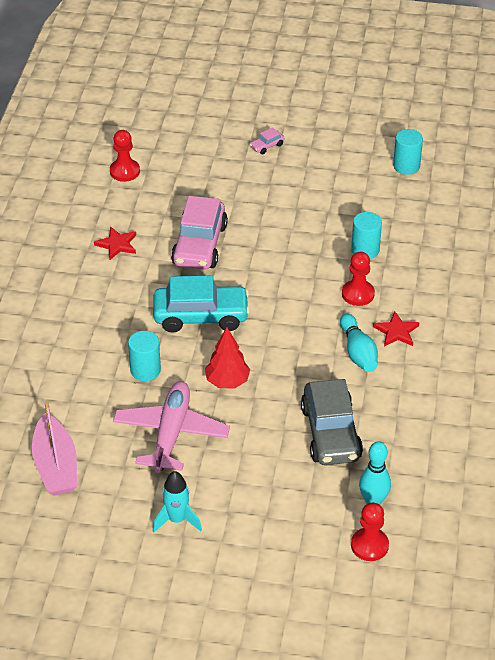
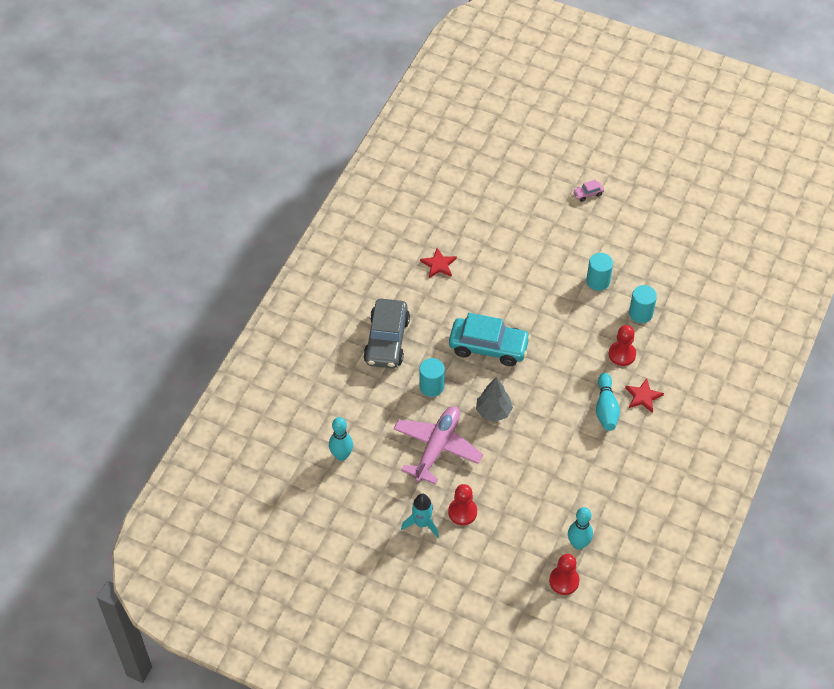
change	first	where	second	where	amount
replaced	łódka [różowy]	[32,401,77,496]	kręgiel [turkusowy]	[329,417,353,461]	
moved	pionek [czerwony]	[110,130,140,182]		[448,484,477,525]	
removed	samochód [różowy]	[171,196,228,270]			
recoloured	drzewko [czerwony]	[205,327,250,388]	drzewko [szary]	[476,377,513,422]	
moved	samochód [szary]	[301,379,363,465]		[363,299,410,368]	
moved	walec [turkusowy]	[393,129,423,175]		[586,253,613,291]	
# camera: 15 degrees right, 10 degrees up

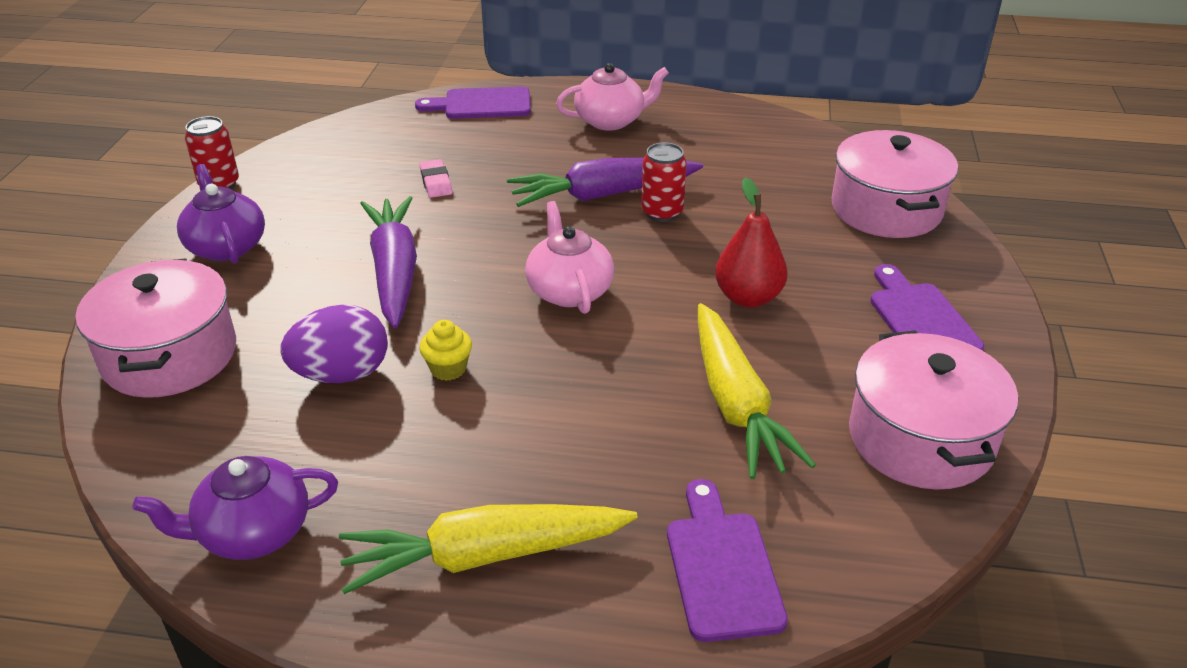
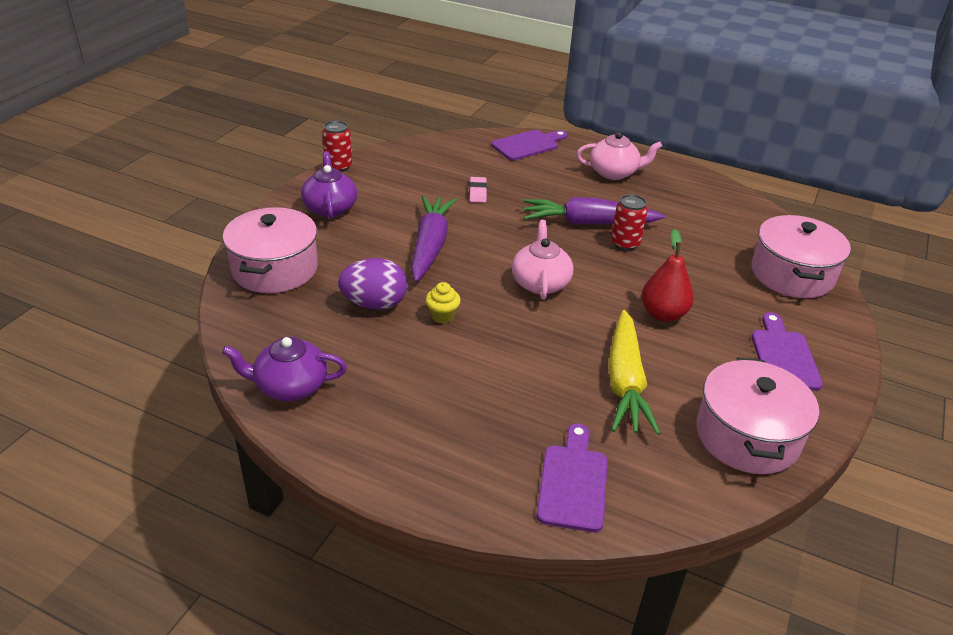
change	first	where	second	where	amount
removed	marchewka [żółty]	[339,504,638,594]			
turned	deska do krojenia [fioletowy]	[415,86,531,119]		[492,130,568,161]	135 degrees clockwise
# camera: 15 degrees right, 0 degrees up

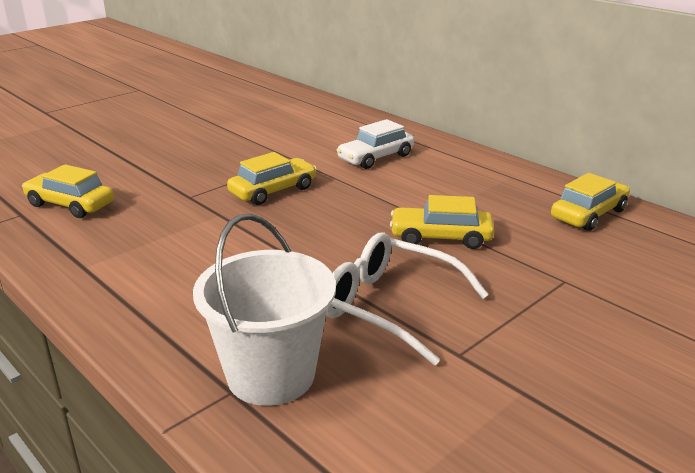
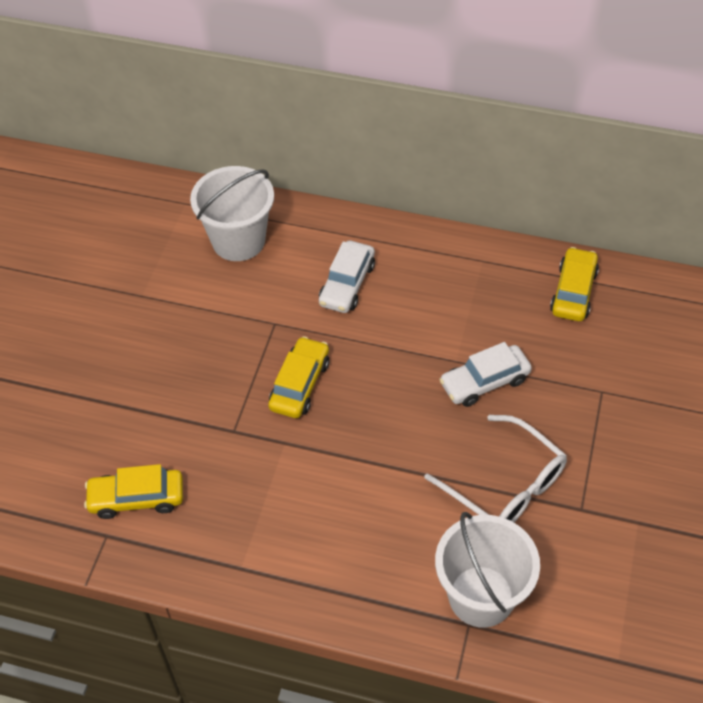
change	first	where	second	where	amount
turned	okulary [biały]	[326,232,489,365]		[425,415,567,522]	135 degrees counterclockwise
recoloured	samochód [żółty]	[390,195,494,249]	samochód [biały]	[439,342,532,407]	
added			wiadro [biały]	[190,166,274,261]	
# camera: 30 degrees left, 25 degrees up

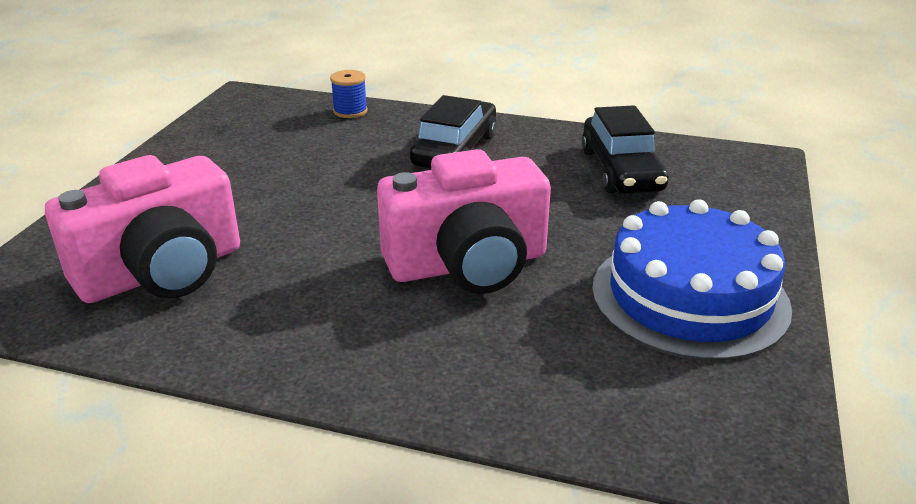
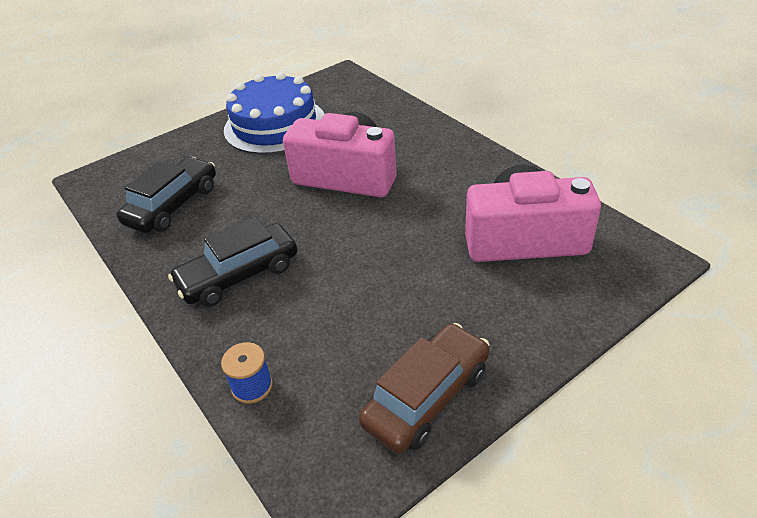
change	first	where	second	where	amount
added			samochód [brązowy]	[359,323,490,454]	
# camera: 140 degrees left, 10 degrees up

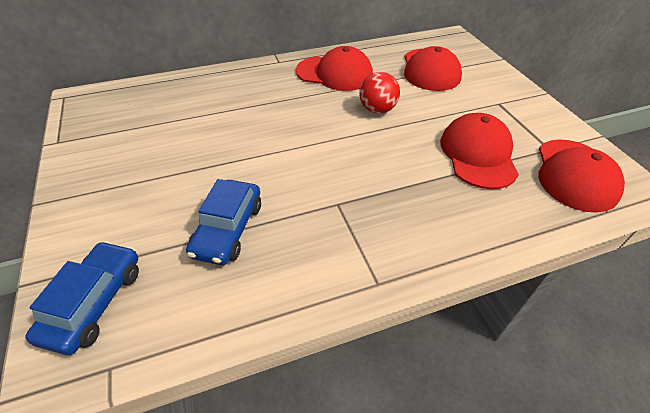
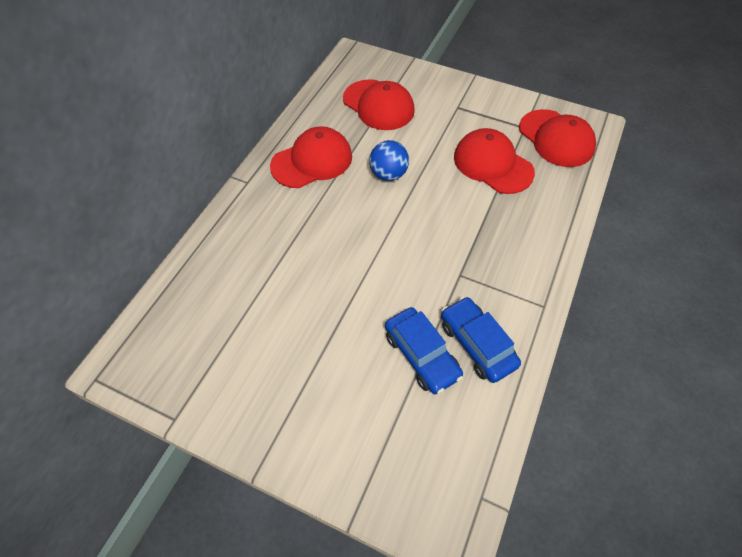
change	first	where	second	where	amount
moved	samochód [niebieski]	[25,241,139,355]		[441,297,521,383]	
recoloured	piłka [czerwony]	[360,72,400,114]	piłka [niebieski]	[369,140,409,181]	
# camera: 45 degrees left, 10 degrees up

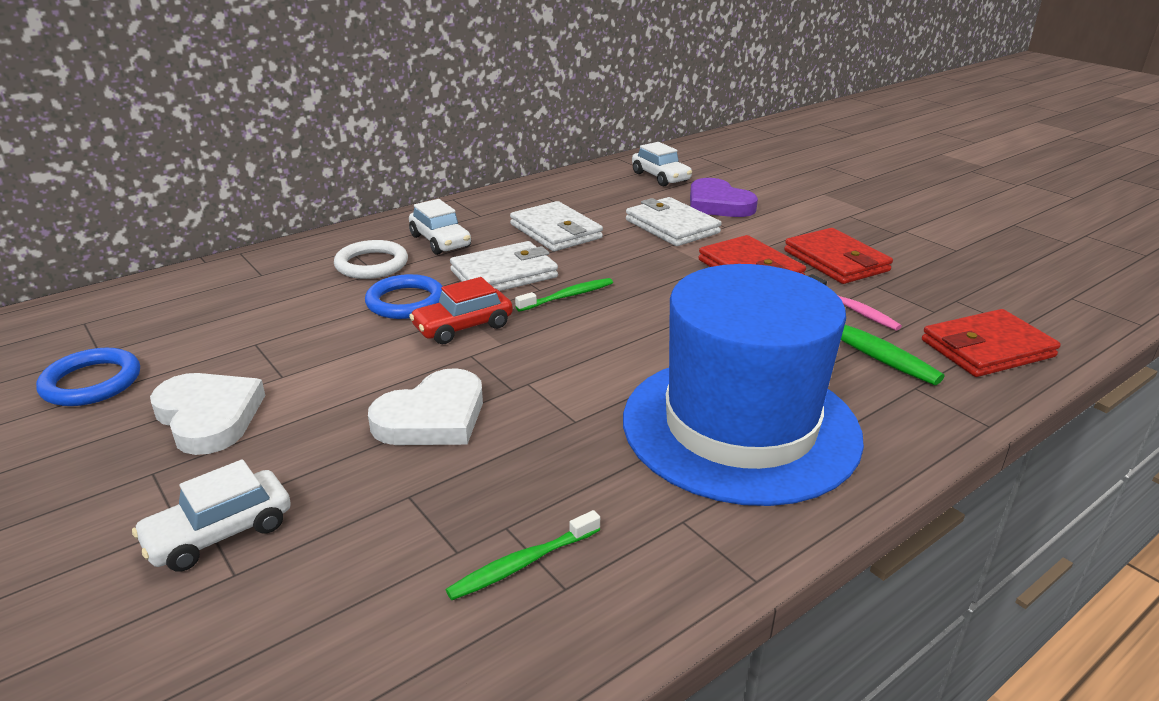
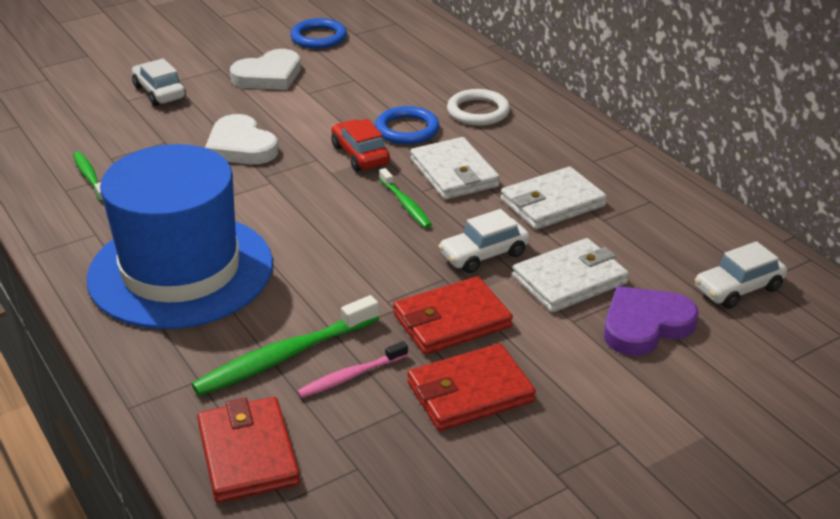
change	first	where	second	where	amount
moved	samochód [biały]	[409,199,471,255]		[438,209,530,273]	
# camera: 95 degrees right, 5 degrees up

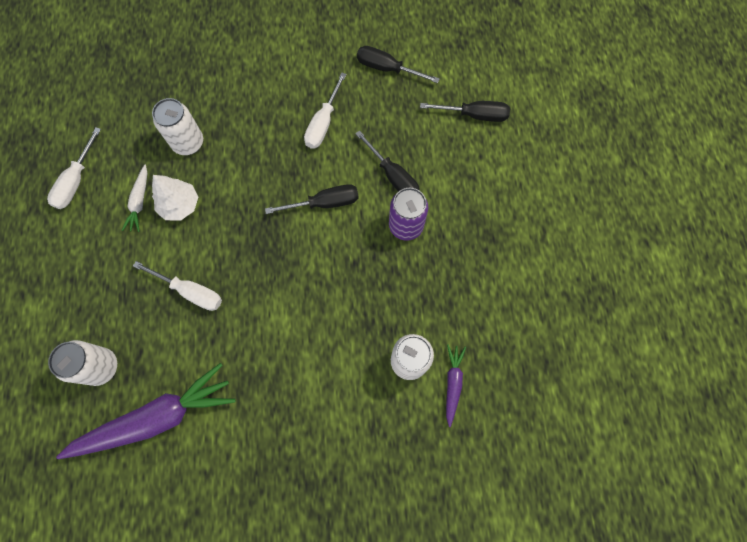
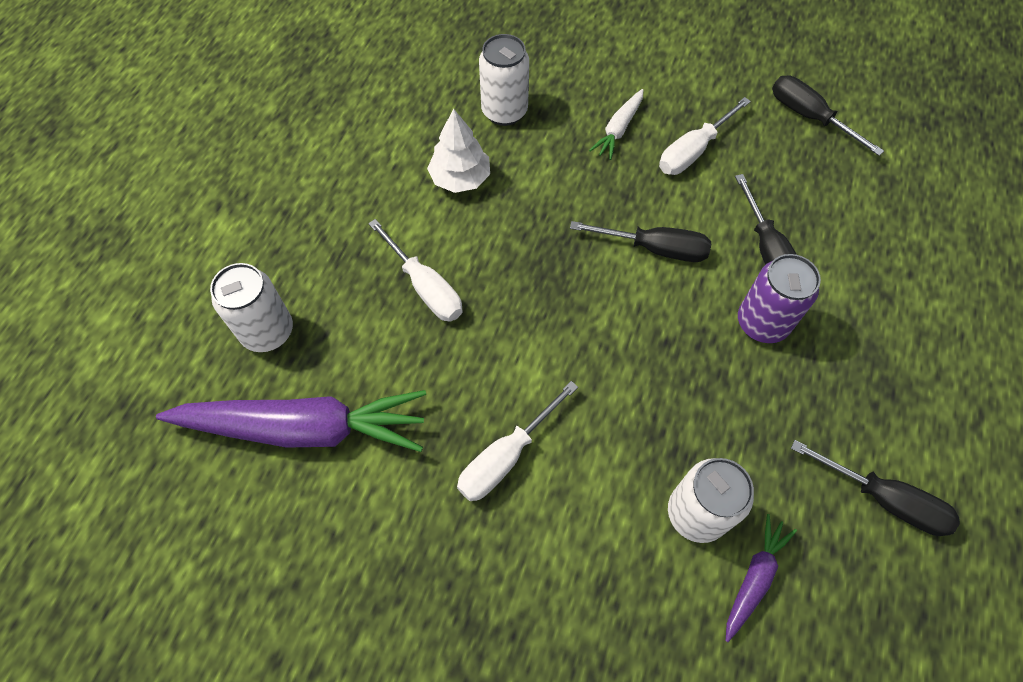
change	first	where	second	where	amount
moved	śrubokręt [biały]	[47,127,101,209]		[457,381,578,501]	
moved	marchewka [biały]	[122,165,147,232]		[589,89,643,160]	
moved	śrubokręt [czarny]	[420,101,510,122]		[791,440,960,536]	
# camera: 25 degrees right, 10 degrees down

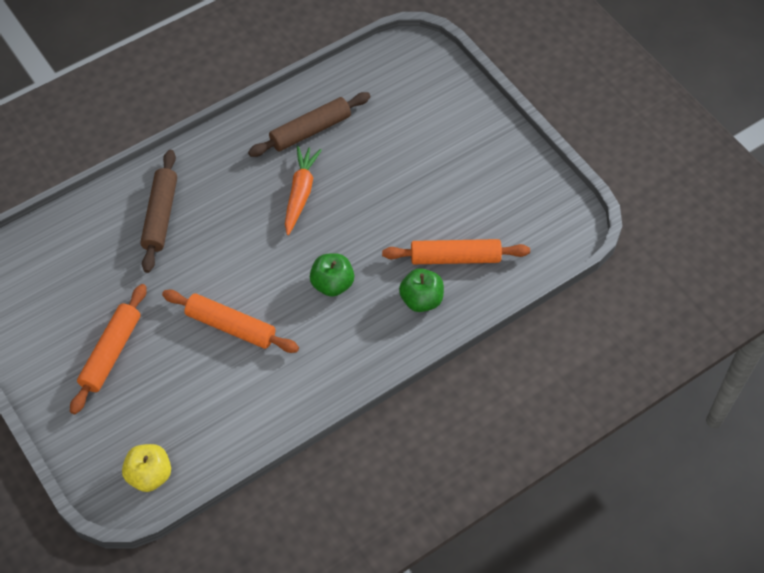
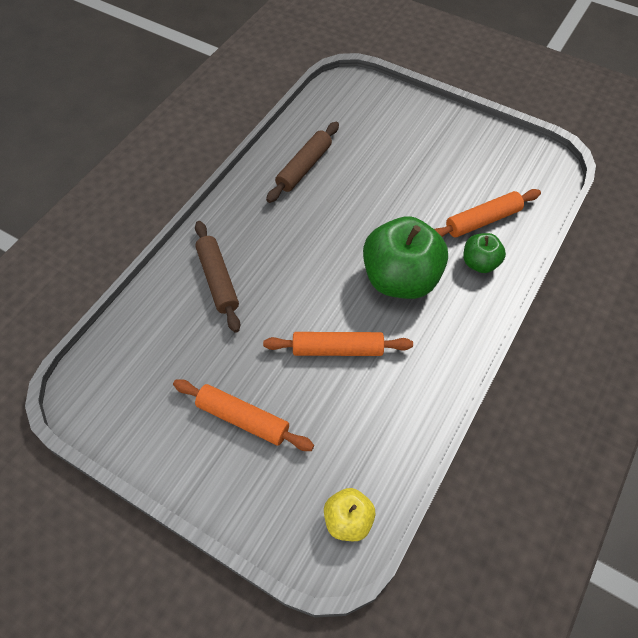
change	first	where	second	where	amount
turned	wałek do ciasta [pomarańczowy]	[70,284,147,414]		[173,379,314,451]	60 degrees counterclockwise
removed	marchewka [pomarańczowy]	[285,146,322,235]			
resized	jabłko [zielony]	[310,253,354,297]		[363,216,448,299]	x1.98
# camera: 25 degrees left, 0 degrees up

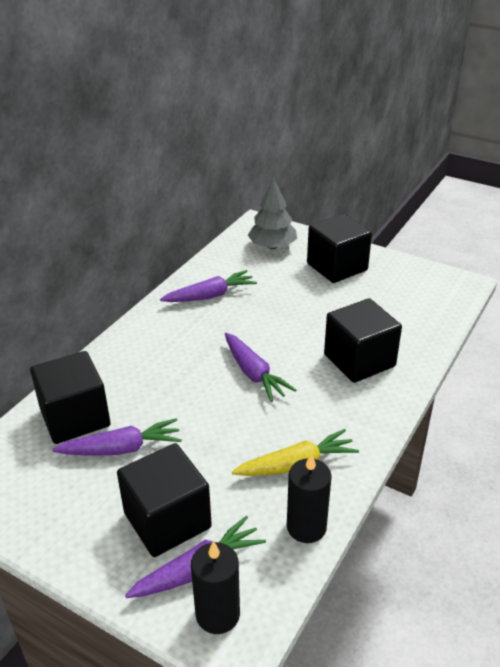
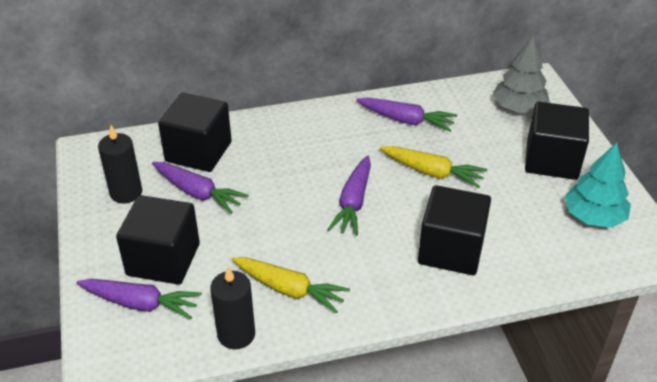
change	first	where	second	where	amount
moved	świeca [czarny]	[191,541,240,634]		[98,125,142,203]	
added			marchewka [żółty]	[380,146,487,188]	
added			drzewko [turkusowy]	[565,142,631,228]	
# camera: 45 degrees right, 5 degrees up

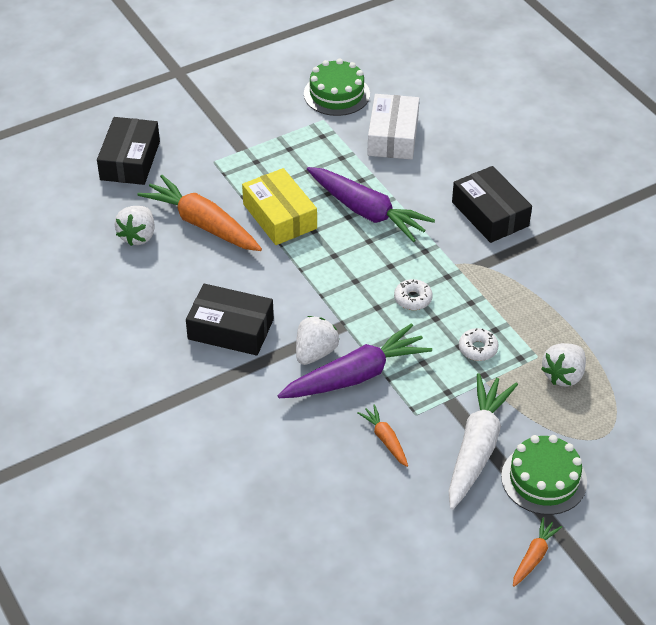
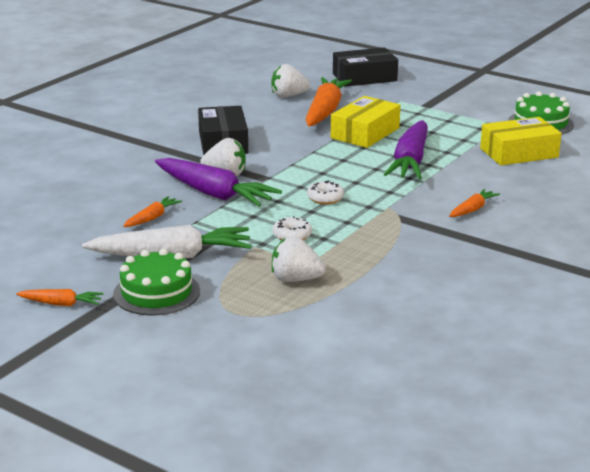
change	first	where	second	where	amount
recoloured	pudełko [biały]	[367,94,419,160]	pudełko [żółty]	[480,117,562,165]	
replaced	pudełko [czarny]	[452,166,532,243]	marchewka [pomarańczowy]	[449,189,500,217]	
# camera: 65 degrees right, 20 degrees down

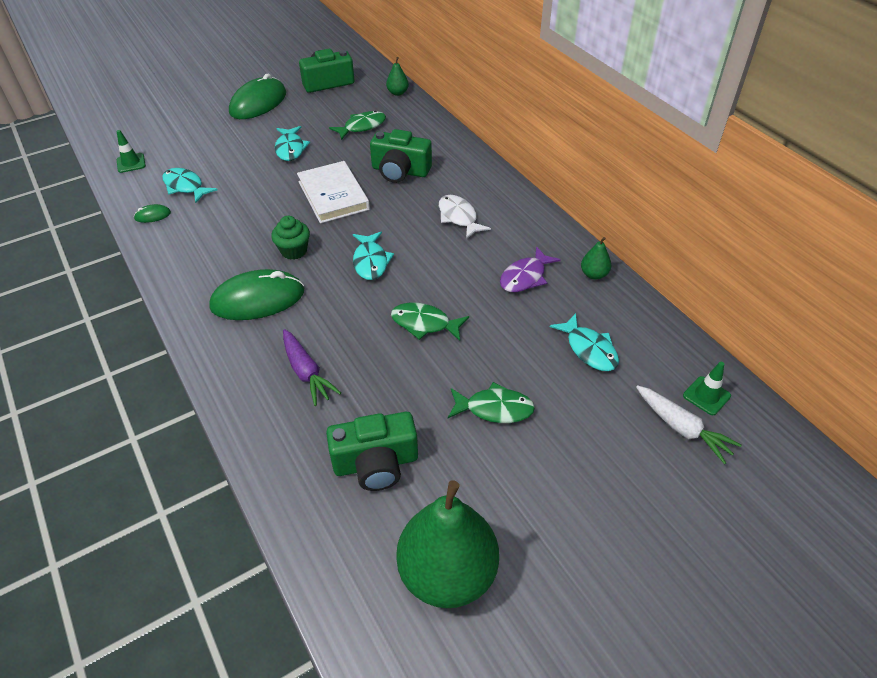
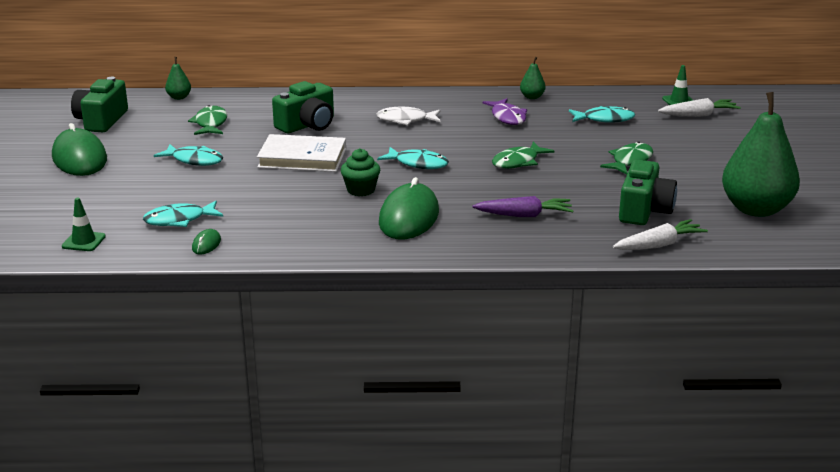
change	first	where	second	where	amount
added			marchewka [biały]	[613,219,708,250]	
# camera: 60 degrees left, 20 degrees down

